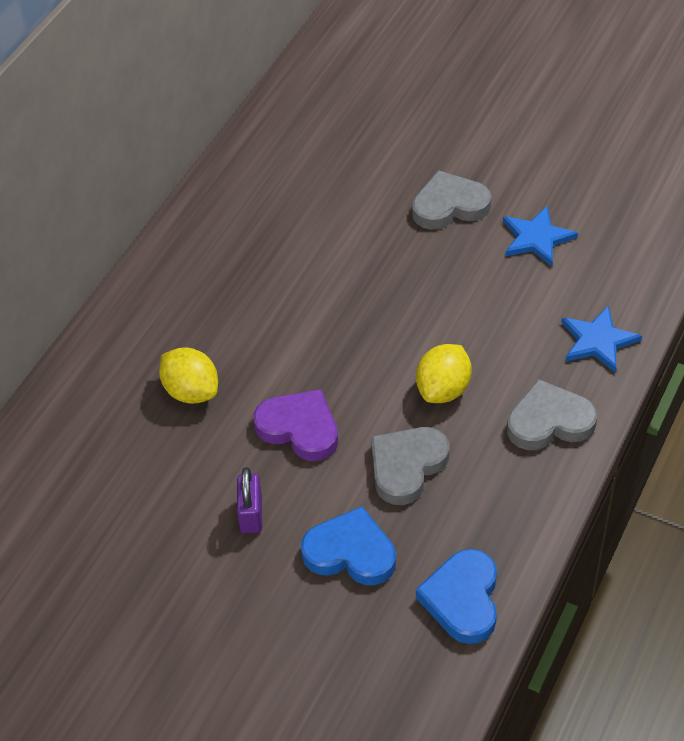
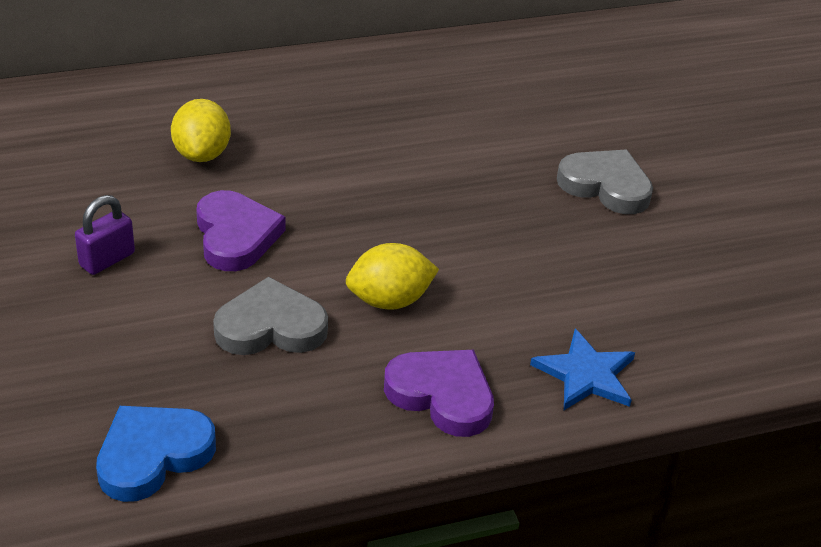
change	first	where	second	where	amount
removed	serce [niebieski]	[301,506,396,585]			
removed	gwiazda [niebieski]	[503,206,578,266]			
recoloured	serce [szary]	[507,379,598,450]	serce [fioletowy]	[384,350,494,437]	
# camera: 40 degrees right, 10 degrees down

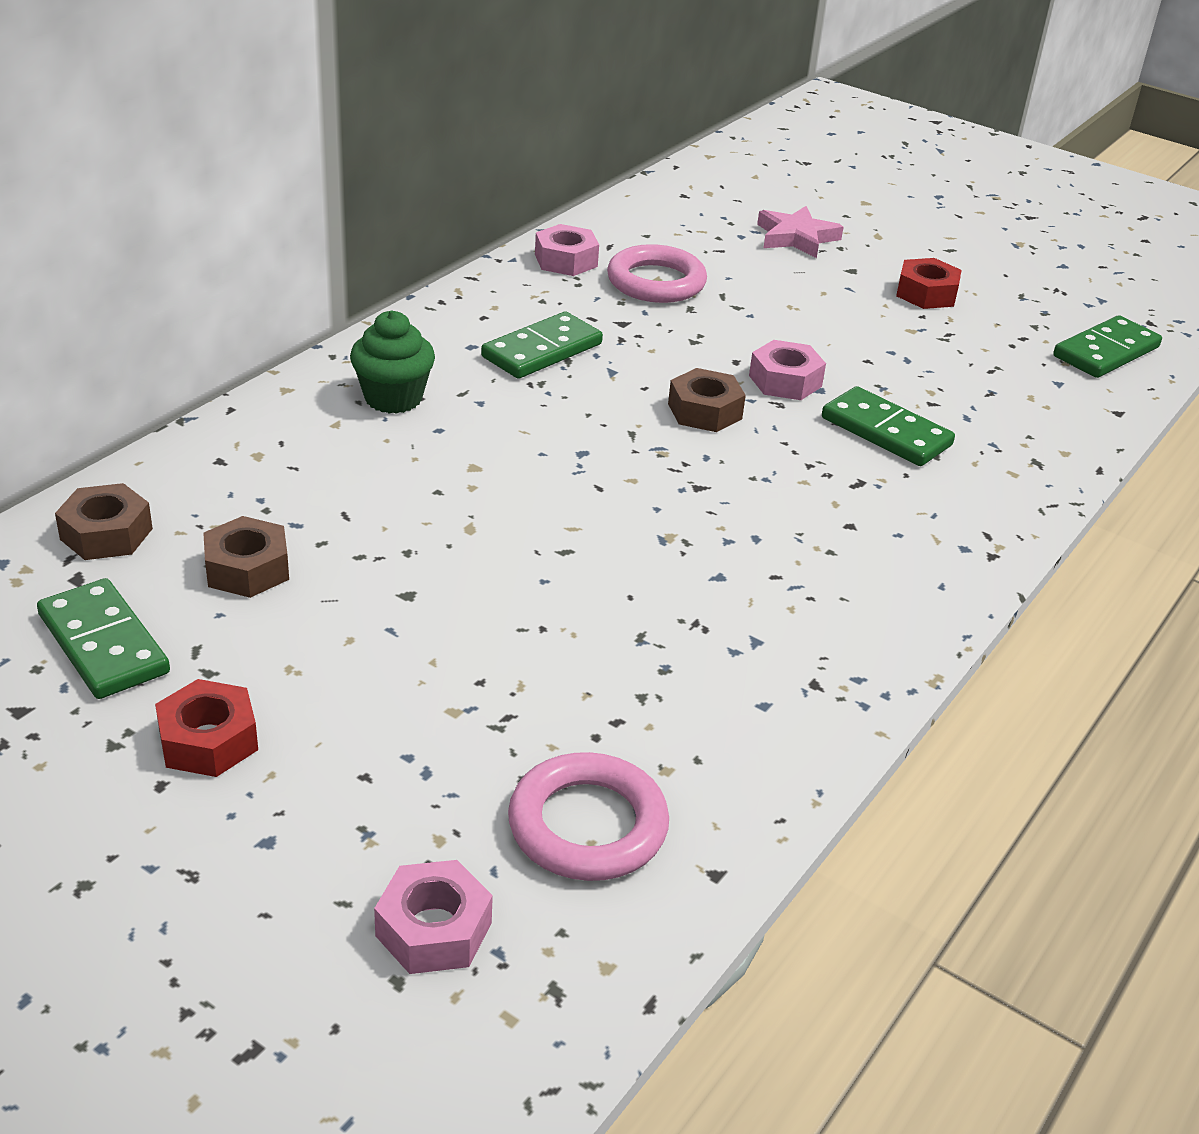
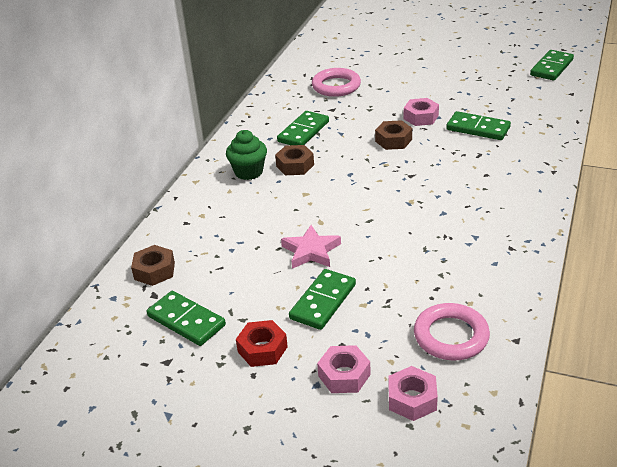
change	first	where	second	where	amount
moved	nakrętka [brązowy]	[203,516,289,598]		[275,145,314,175]	
moved	nakrętka [różowy]	[535,224,599,276]		[317,345,371,393]	
moved	gwiazda [różowy]	[757,206,844,258]		[281,225,341,269]	
removed	nakrętka [czerwony]	[896,258,962,309]			
added			kostka domina [zielony]	[289,269,356,330]	
# camera: 10 degrees left, 0 degrees up

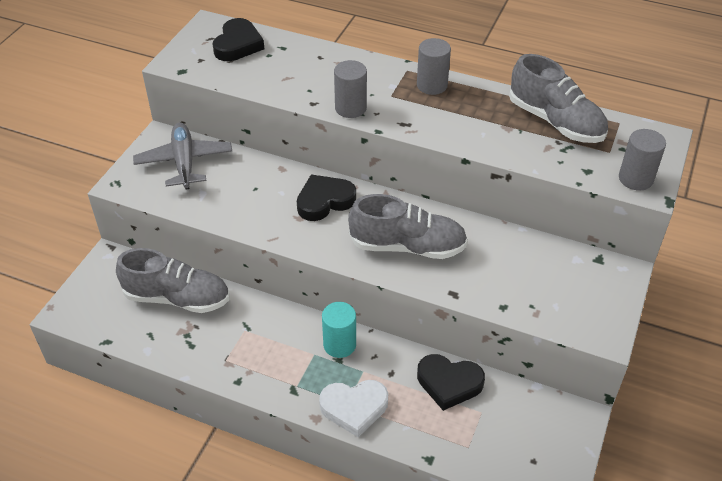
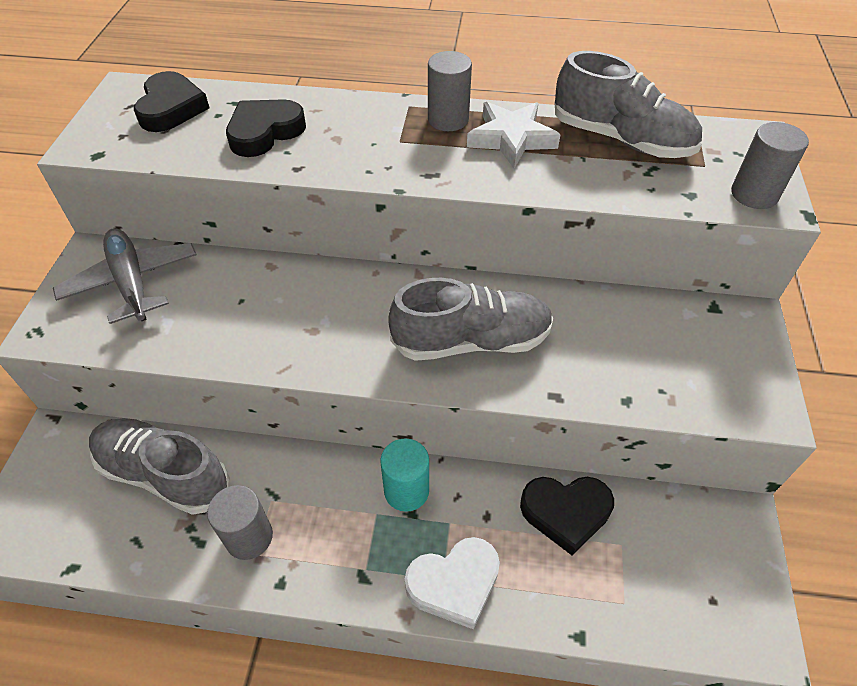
change	first	where	second	where	amount
turned	but [szary]	[116,248,229,313]		[89,418,229,515]	150 degrees counterclockwise
moved	serce [czarny]	[297,174,356,221]		[226,99,306,157]	
moved	walec [szary]	[334,60,367,118]		[207,485,273,560]	
added			gwiazda [biały]	[467,102,561,168]	
# camera: 15 degrees left, 5 degrees up

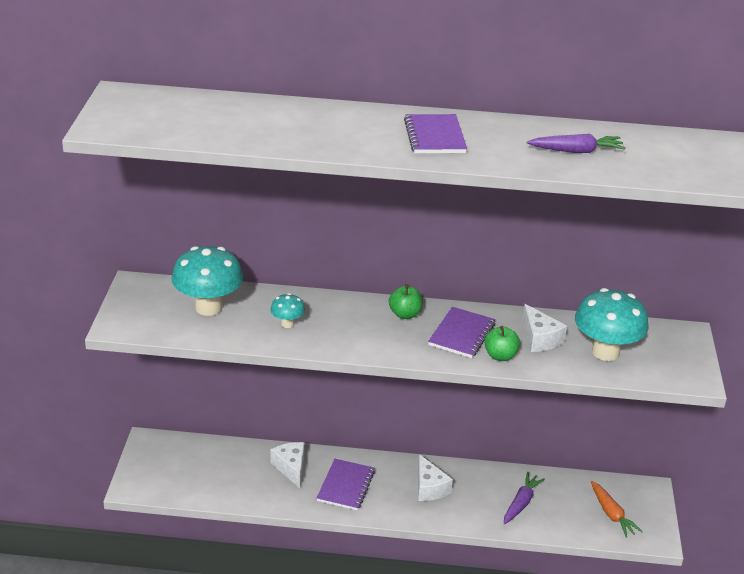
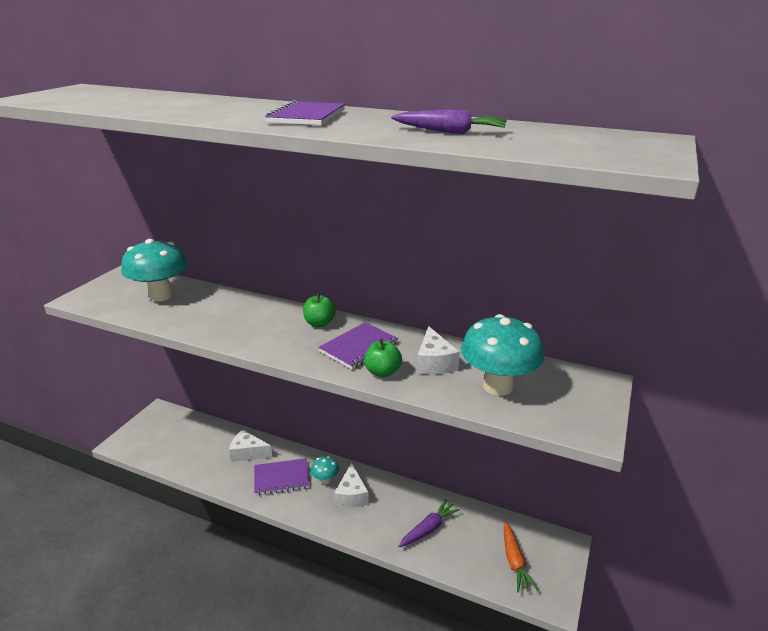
change	first	where	second	where	amount
moved	grzyb [turkusowy]	[270,293,305,328]		[311,456,339,484]	
turned	ser [biały]	[271,442,304,488]		[229,430,272,462]	75 degrees counterclockwise
turned	zeszyt [fioletowy]	[317,459,375,510]		[254,458,309,495]	45 degrees clockwise
# camera: 20 degrees right, 5 degrees down

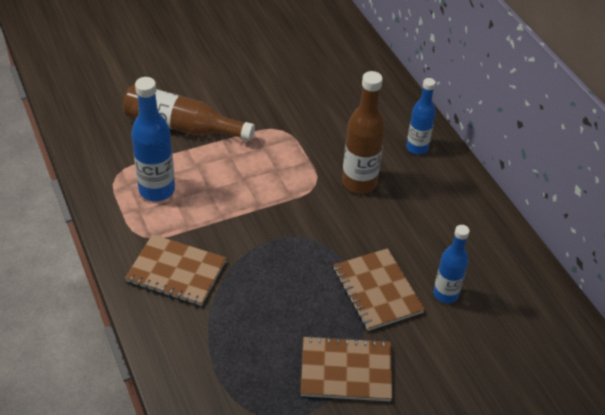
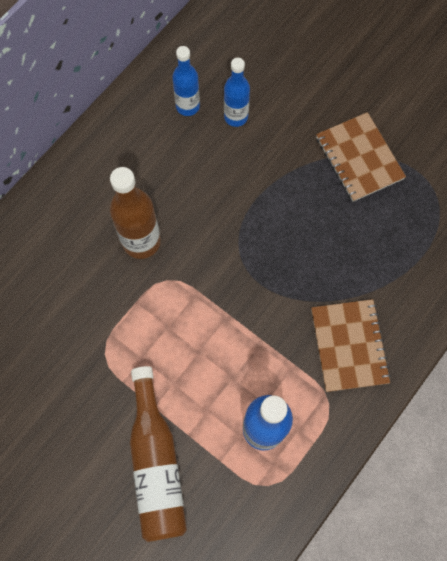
change	first	where	second	where	amount
removed	zeszyt [brązowy]	[334,248,425,331]			
moved	butelka [niebieski]	[406,78,436,155]		[172,46,200,116]	
# camera: 115 degrees left, 25 degrees up

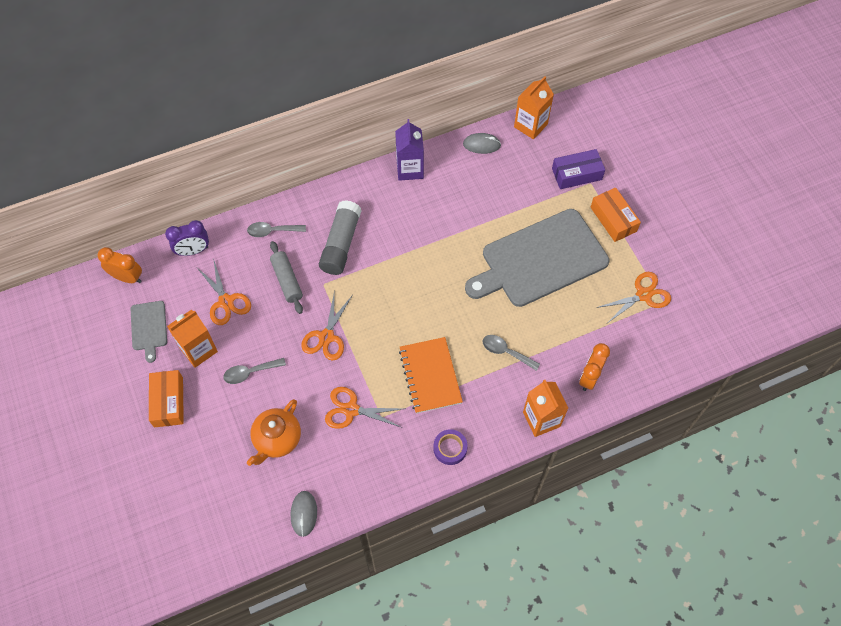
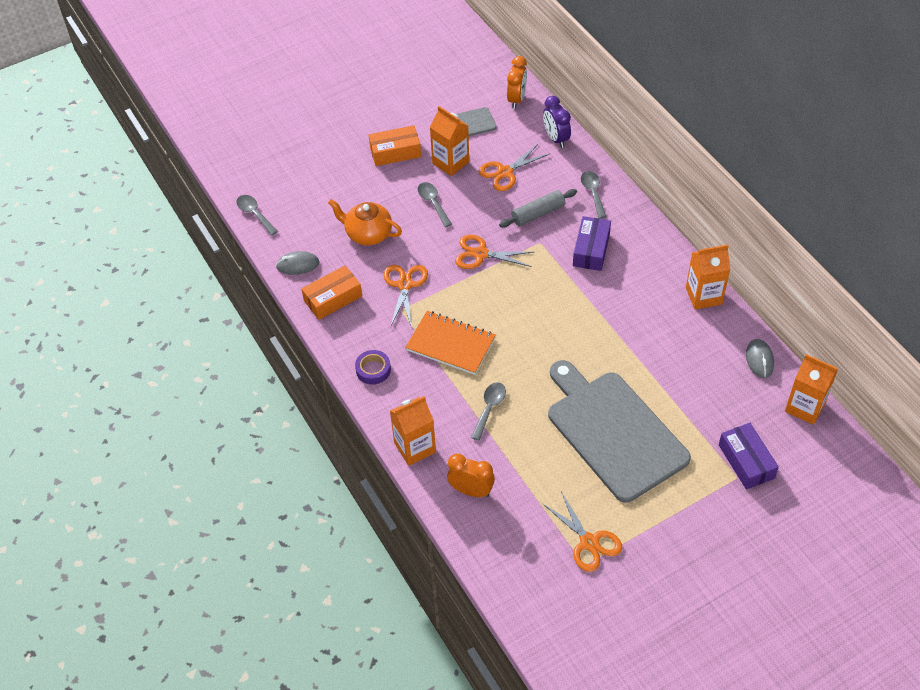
change	first	where	second	where	amount
replaced	klej w sztyfcie [szary]	[319,200,362,275]	pudełko [fioletowy]	[573,216,611,271]	
recoloured	karton mleka [fioletowy]	[395,119,424,181]	karton mleka [pomarańczowy]	[686,245,730,310]	
turned	zeszyt [pomarańczowy]	[399,337,463,414]		[405,311,496,375]	45 degrees clockwise
moved	pudełko [pomarańczowy]	[591,187,641,242]		[301,266,362,320]	
added			łyżka [szary]	[236,195,278,236]	
# camera: 85 degrees right, 10 degrees down

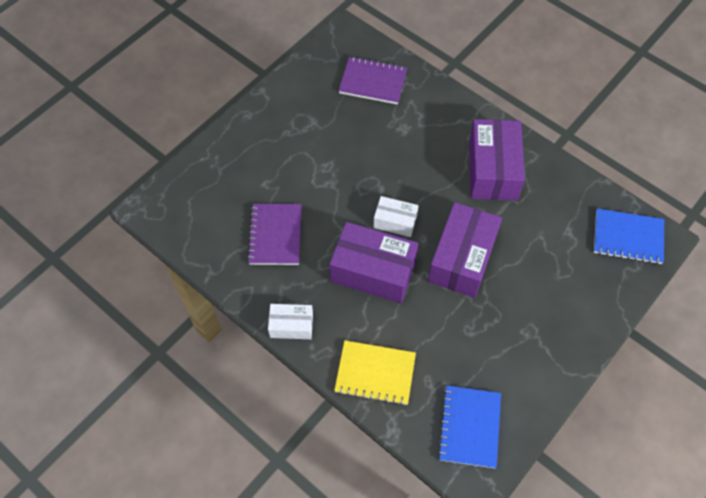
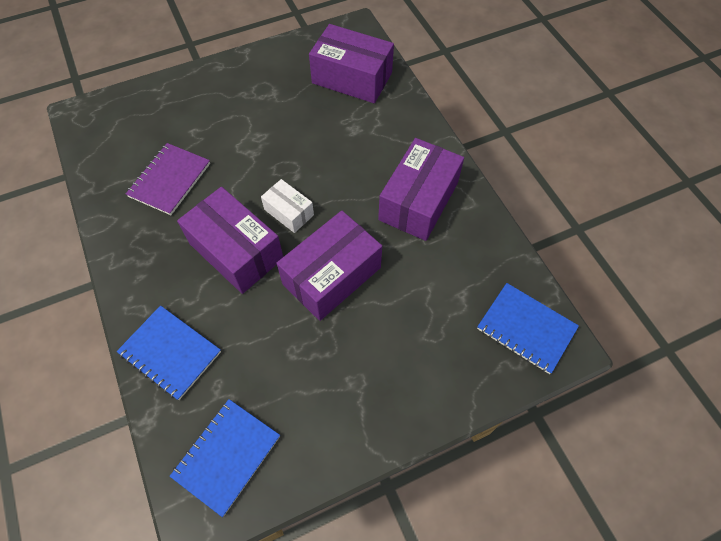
change	first	where	second	where	amount
removed	pudełko [biały]	[268,304,313,339]			
recoloured	zeszyt [żółty]	[334,340,416,406]	zeszyt [niebieski]	[117,305,221,400]	
replaced	zeszyt [fioletowy]	[339,56,407,104]	pudełko [fioletowy]	[309,24,394,103]	
# camera: 25 degrees right, 0 degrees up

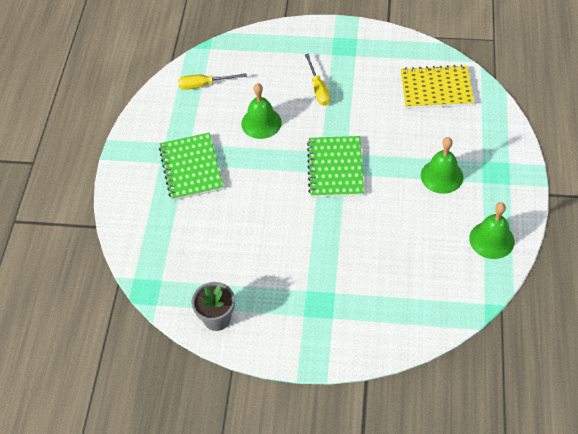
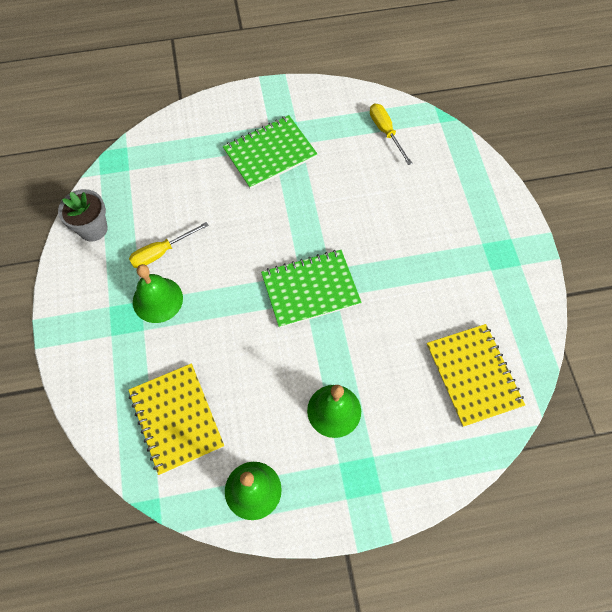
change	first	where	second	where	amount
moved	dzwonek [zielony]	[241,83,282,139]		[133,264,183,323]	
moved	śrubokręt [żółty]	[305,54,330,106]		[129,222,209,268]	
added			zeszyt [żółty]	[129,364,224,475]	
# camera: 70 degrees right, 10 degrees up

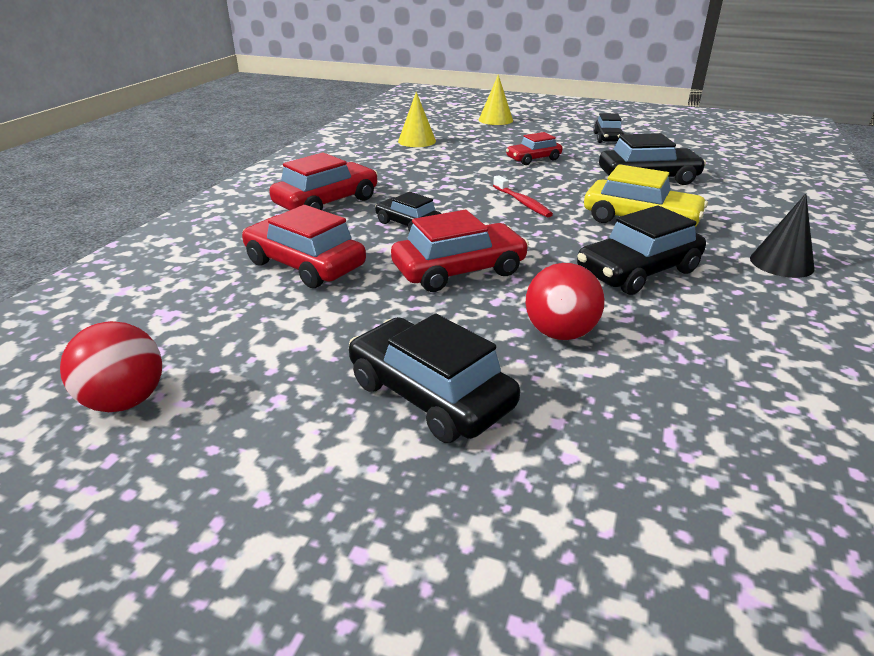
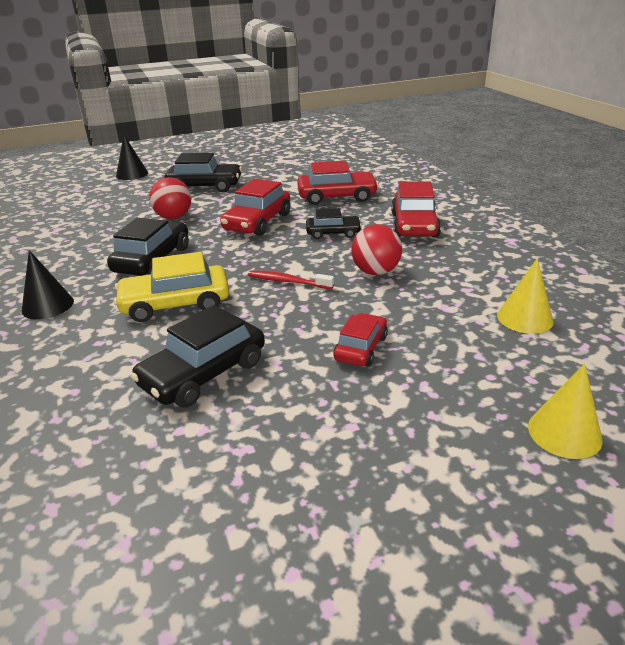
change	first	where	second	where	amount
moved	piłka [czerwony]	[60,321,162,412]		[351,224,402,275]	
removed	samochód [czarny]	[593,113,624,143]			
added			stożek [czarny]	[116,135,148,180]	
# camera: 140 degrees right, 0 degrees up

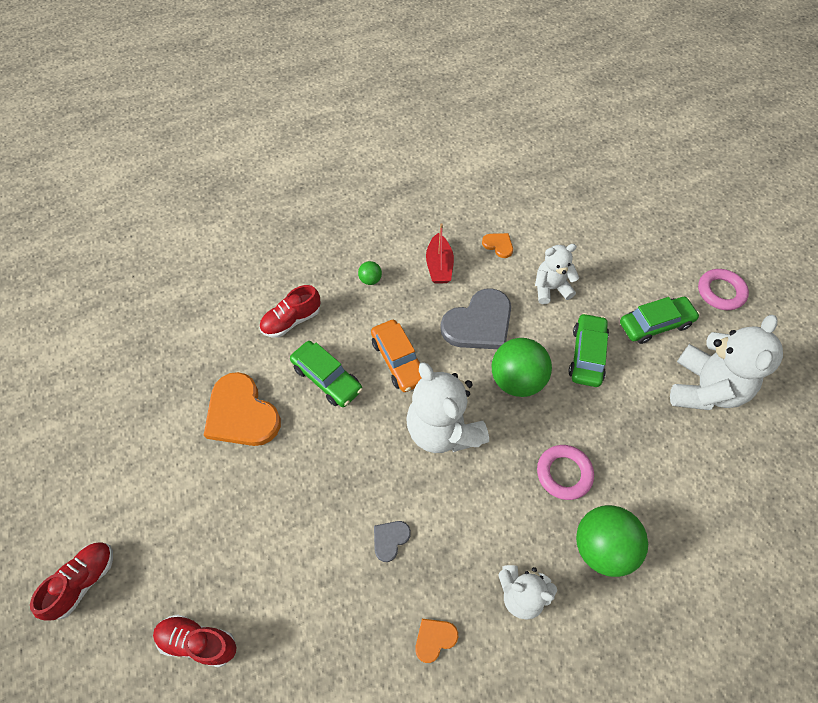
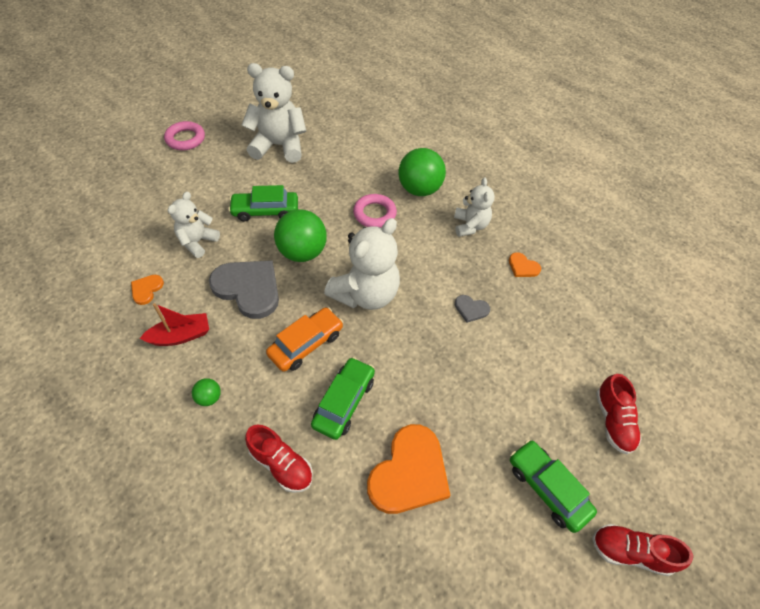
change	first	where	second	where	amount
turned	miś [biały]	[535,244,579,304]		[168,192,220,258]	60 degrees clockwise
moved	samochód [zielony]	[620,297,700,344]		[510,440,597,533]	
# camera: 110 degrees left, 5 degrees down

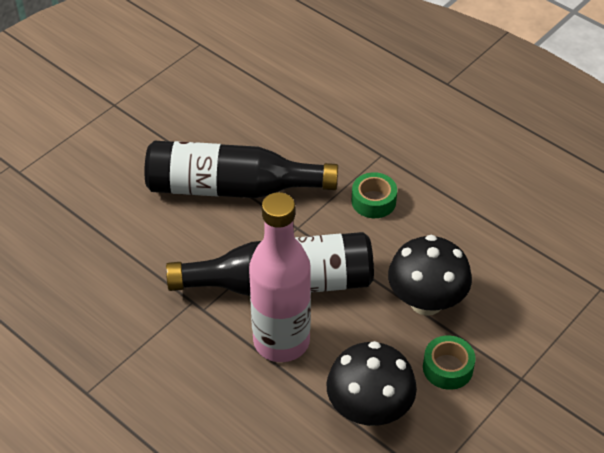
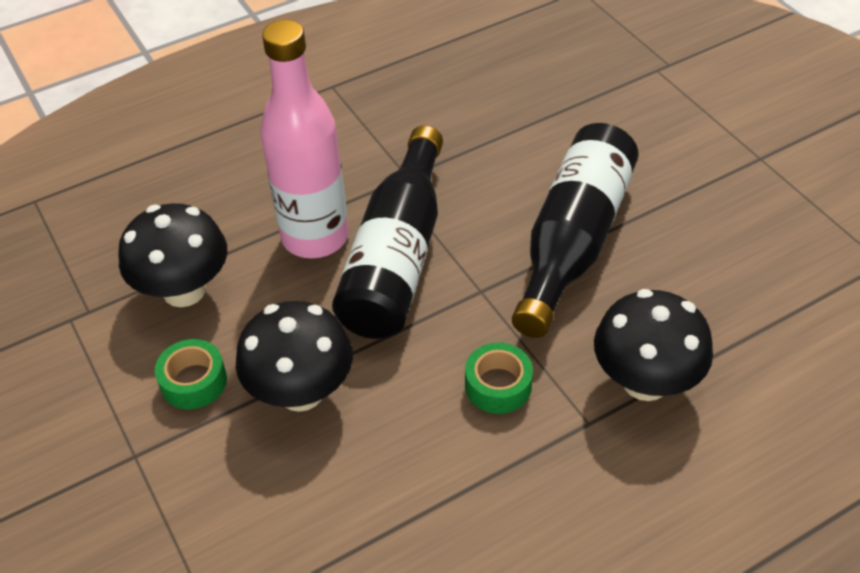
change	first	where	second	where	amount
added			grzyb [czarny]	[594,289,713,401]	
# camera: 110 degrees right, 0 degrees up

